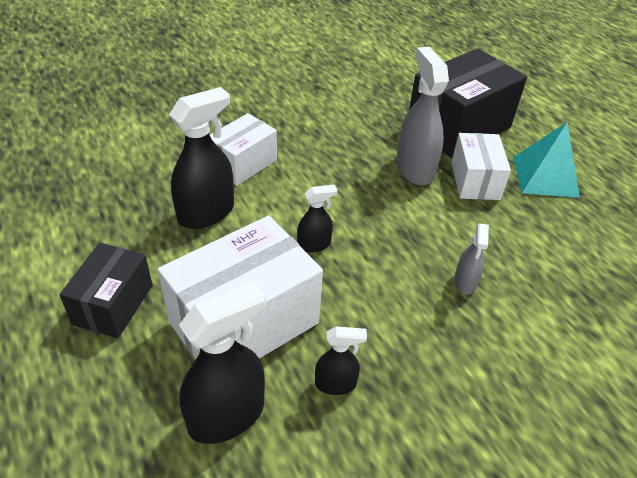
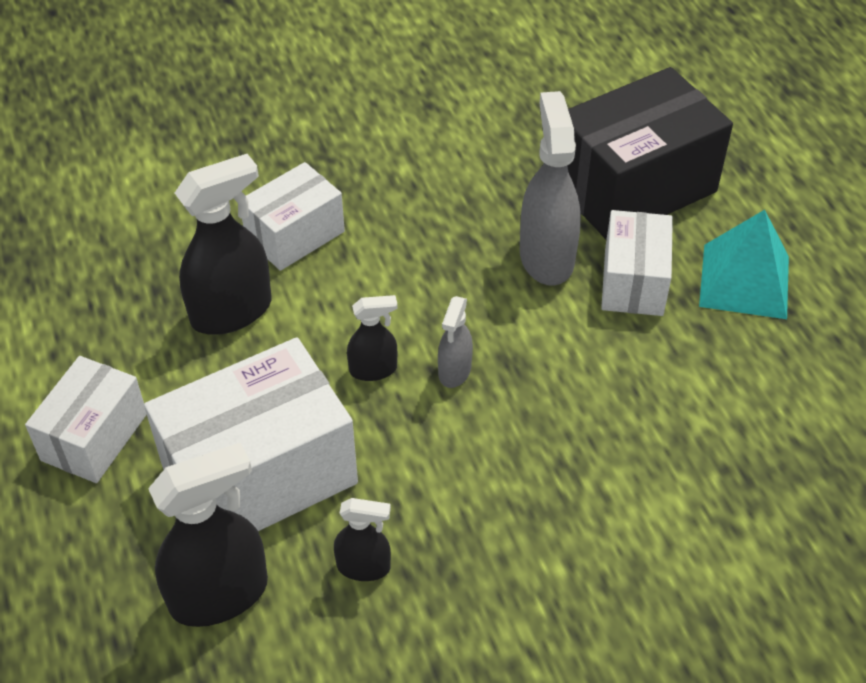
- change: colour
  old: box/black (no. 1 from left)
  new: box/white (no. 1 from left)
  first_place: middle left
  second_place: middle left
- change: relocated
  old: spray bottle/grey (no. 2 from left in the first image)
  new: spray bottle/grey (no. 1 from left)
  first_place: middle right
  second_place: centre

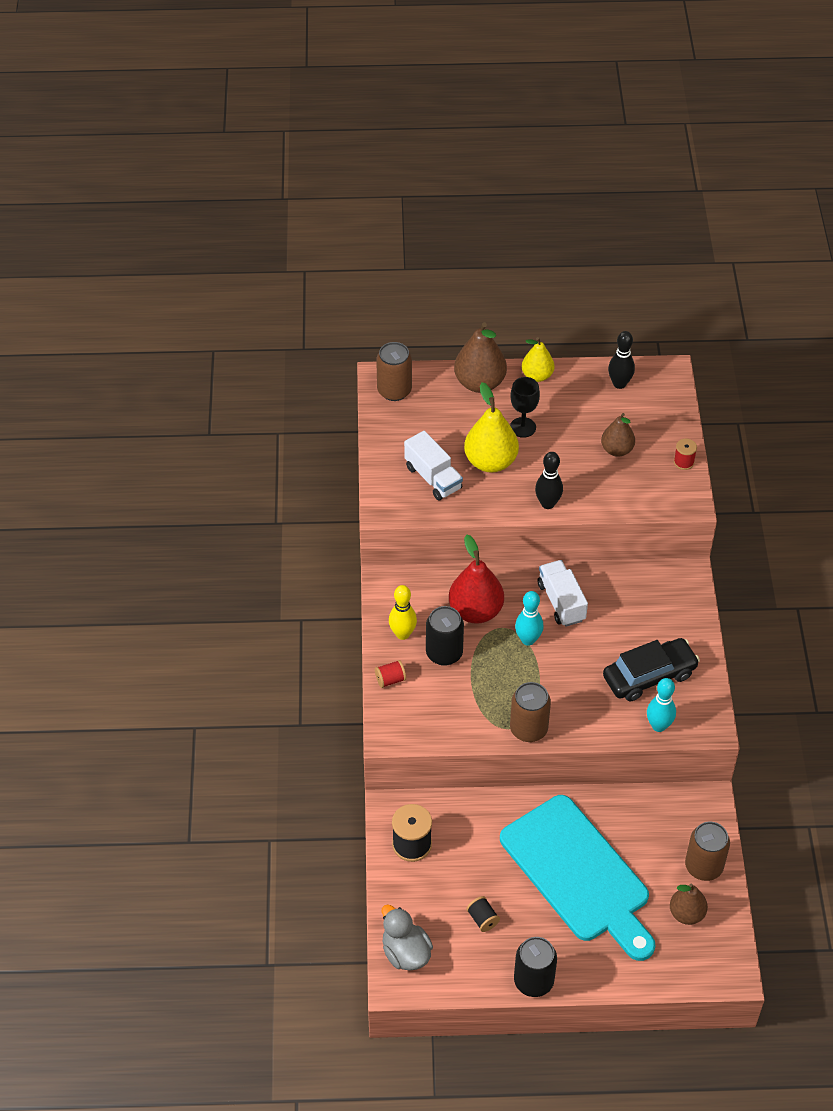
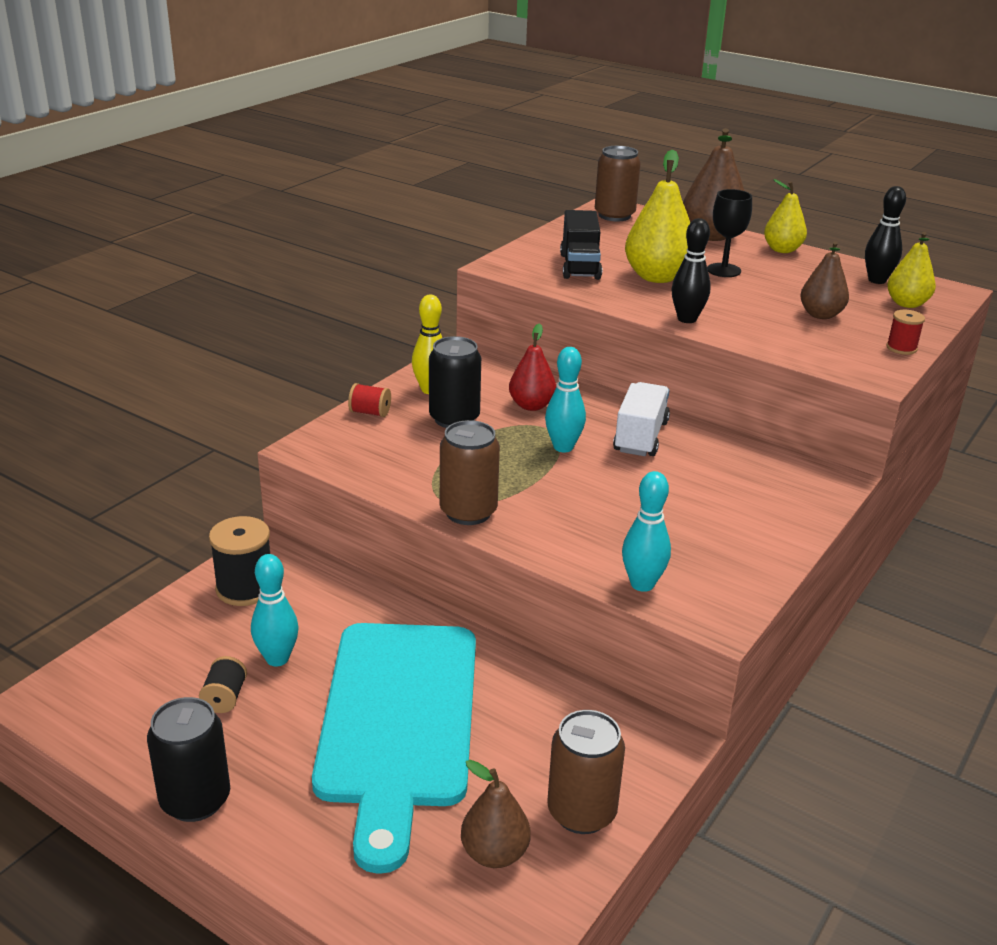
- change: missing
  old: duck/grey
  first_place: bottom centre
- change: colour
  old: truck/white (no. 1 from left)
  new: truck/black
  first_place: centre
  second_place: top centre
- change: size
  old: pear/red
  first_place: centre
  second_place: centre
  factor: 0.63
- change: missing
  old: car/black
  first_place: middle right
- change: appeared
  new: bowling pin/turquoise (no. 1 from left)
  second_place: middle left
- change: appeared
  new: pear/yellow (no. 3 from left)
  second_place: top right

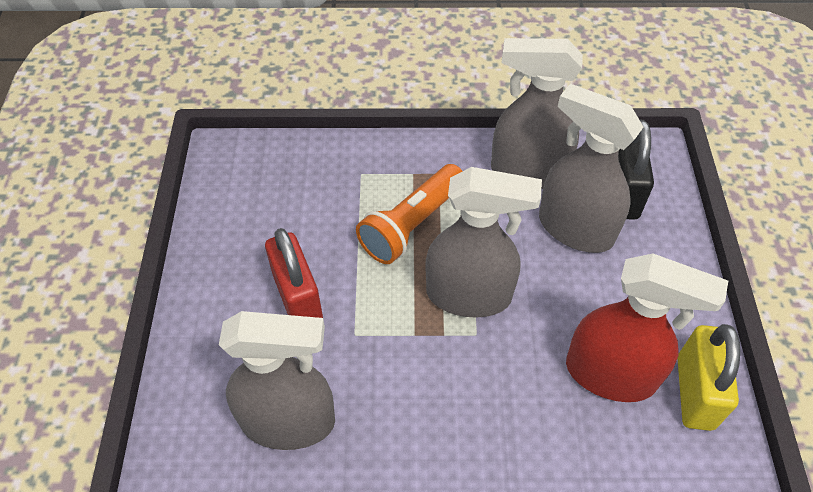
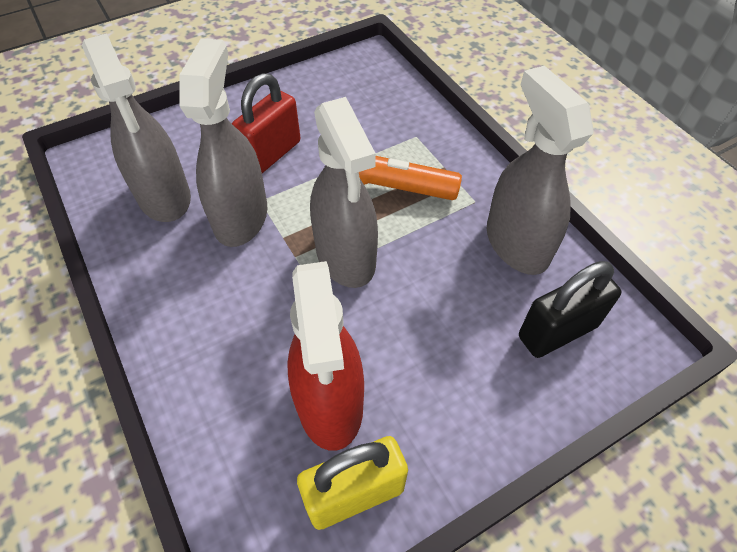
- change: relocated
  old: spray bottle/grey (no. 4 from left in the first image)
  new: spray bottle/grey (no. 2 from left)
  first_place: middle right
  second_place: top left

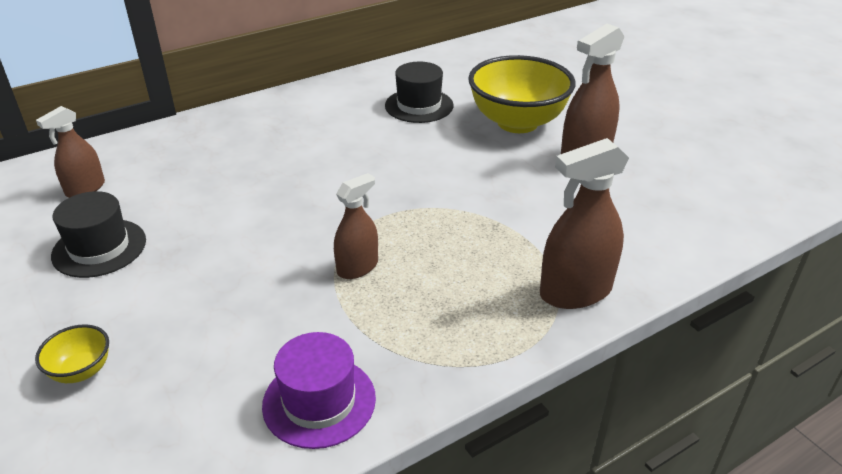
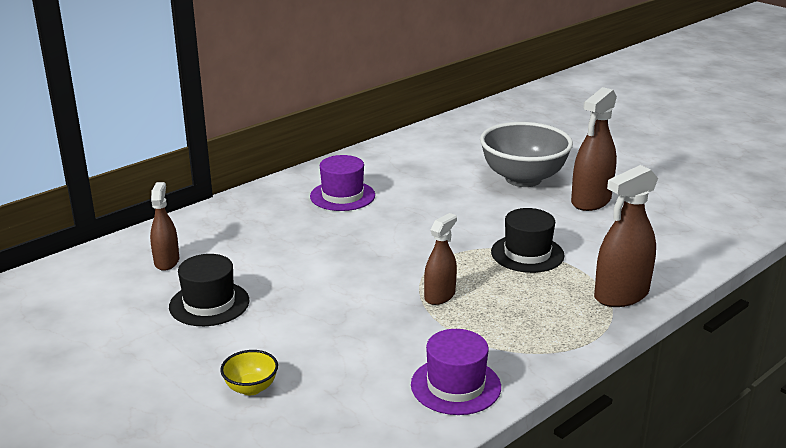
- change: spun
  old: spray bottle/brown (no. 1 from left)
  first_place: top left
  second_place: middle left
  degrees: 150
- change: relocated
  old: hat/black (no. 2 from left)
  first_place: top centre
  second_place: middle right
- change: colour
  old: bowl/yellow (no. 2 from left)
  new: bowl/grey
  first_place: top centre
  second_place: middle right
- change: appeared
  new: hat/purple (no. 1 from left)
  second_place: centre

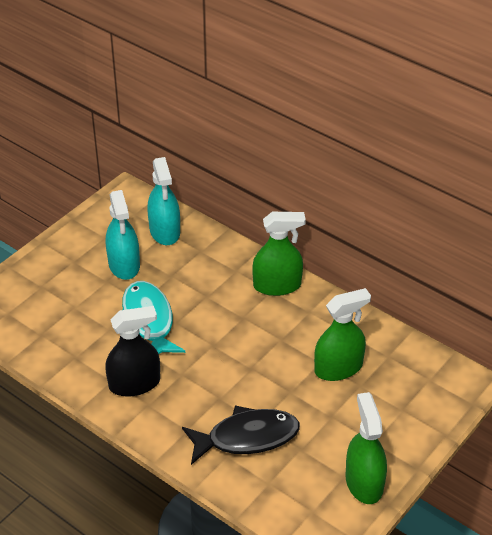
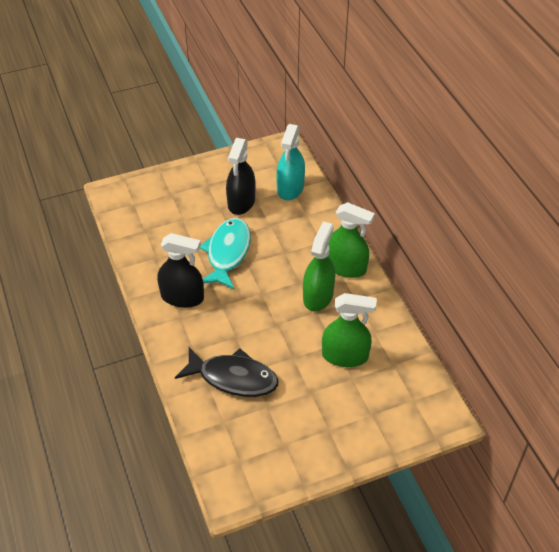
- change: colour
  old: spray bottle/turquoise (no. 1 from left)
  new: spray bottle/black (no. 2 from left)
  first_place: middle left
  second_place: top centre
- change: relocated
  old: spray bottle/green (no. 3 from left in the first image)
  new: spray bottle/green (no. 1 from left)
  first_place: bottom right
  second_place: centre

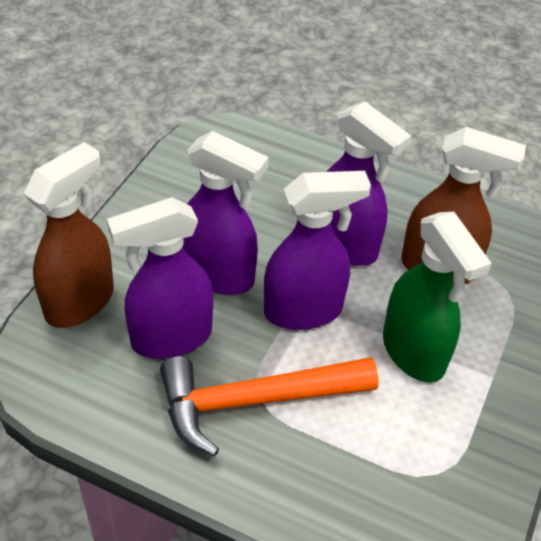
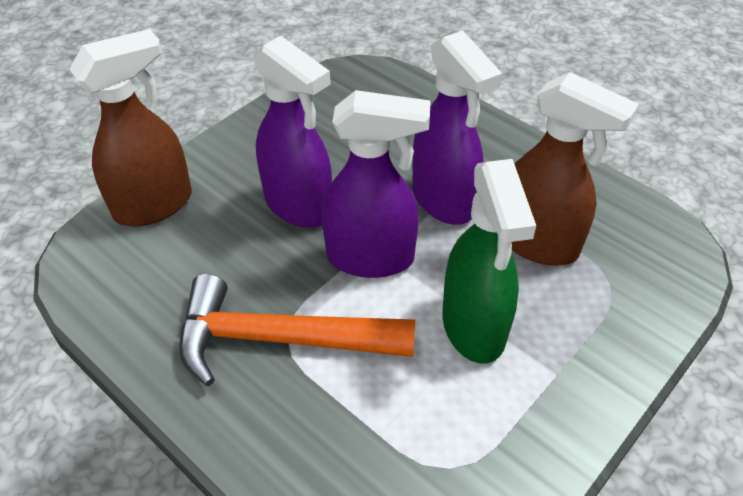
- change: missing
  old: spray bottle/purple (no. 1 from left)
  first_place: middle left

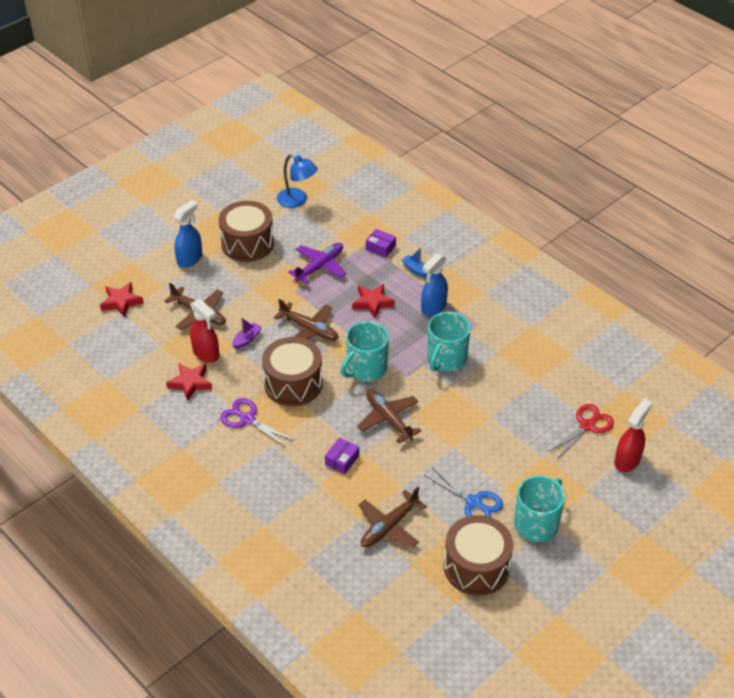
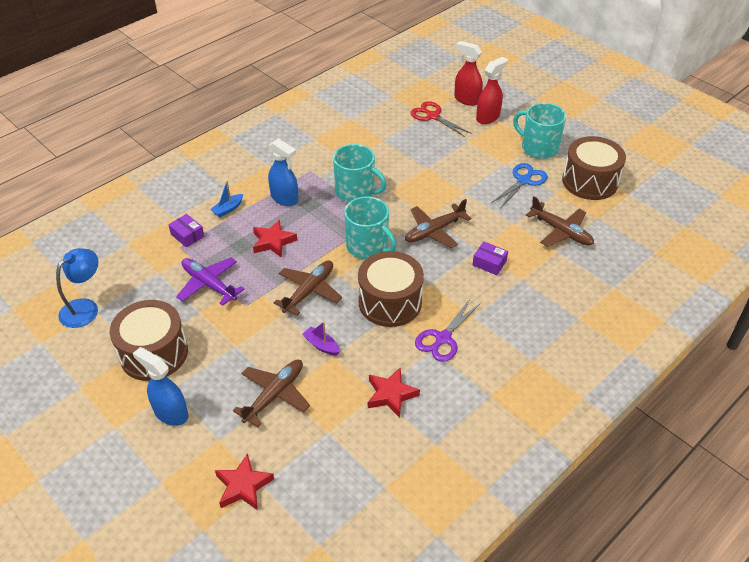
- change: relocated
  old: spray bottle/red (no. 1 from left in the first image)
  new: spray bottle/red (no. 2 from left)
  first_place: middle left
  second_place: top centre
- change: spun
  old: box/purple (no. 2 from left in the first image)
  first_place: centre
  second_place: middle left
  degrees: -75

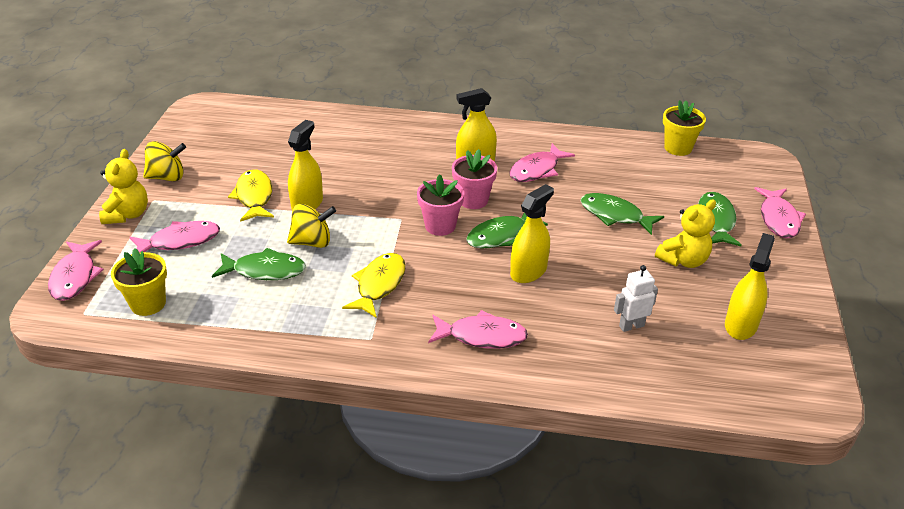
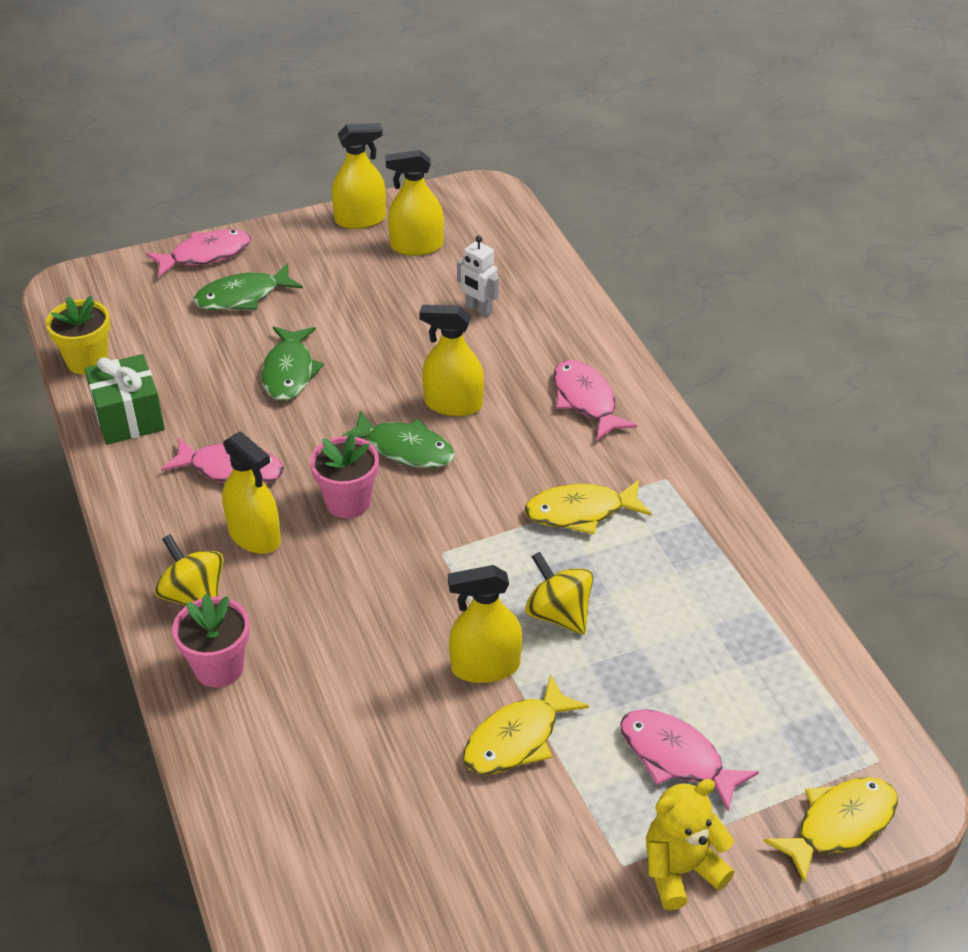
- change: colour
  old: fish/pink (no. 1 from left)
  new: fish/yellow (no. 3 from left)
  first_place: middle left
  second_place: bottom right
- change: missing
  old: flower pot/yellow (no. 1 from left)
  first_place: middle left
- change: relocated
  old: spinning top/yellow (no. 1 from left)
  first_place: top left
  second_place: middle left
- change: missing
  old: fish/green (no. 1 from left)
  first_place: middle left
- change: relocated
  old: flower pot/pink (no. 1 from left)
  first_place: centre
  second_place: bottom left
- change: missing
  old: teddy bear/yellow (no. 2 from left)
  first_place: middle right
- change: appeared
  new: gift/green
  second_place: middle left
- change: appeared
  new: spray bottle/yellow (no. 2 from left)
  second_place: top centre

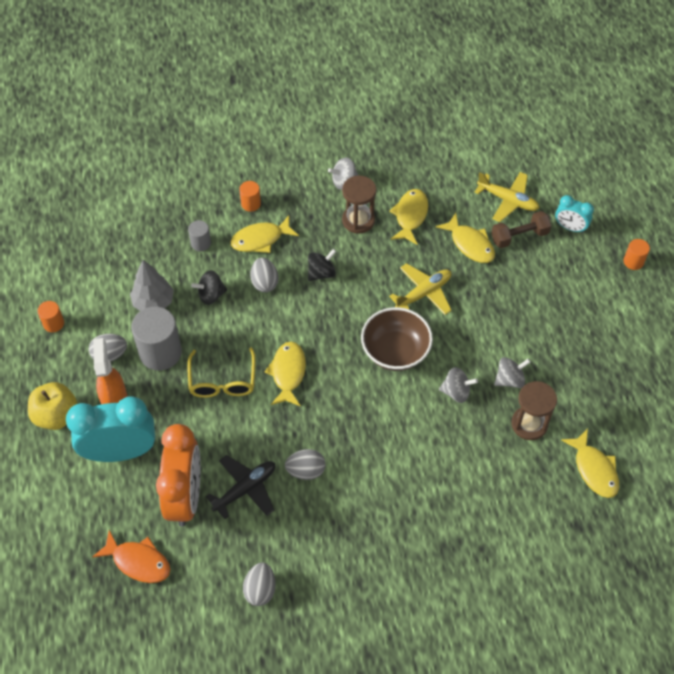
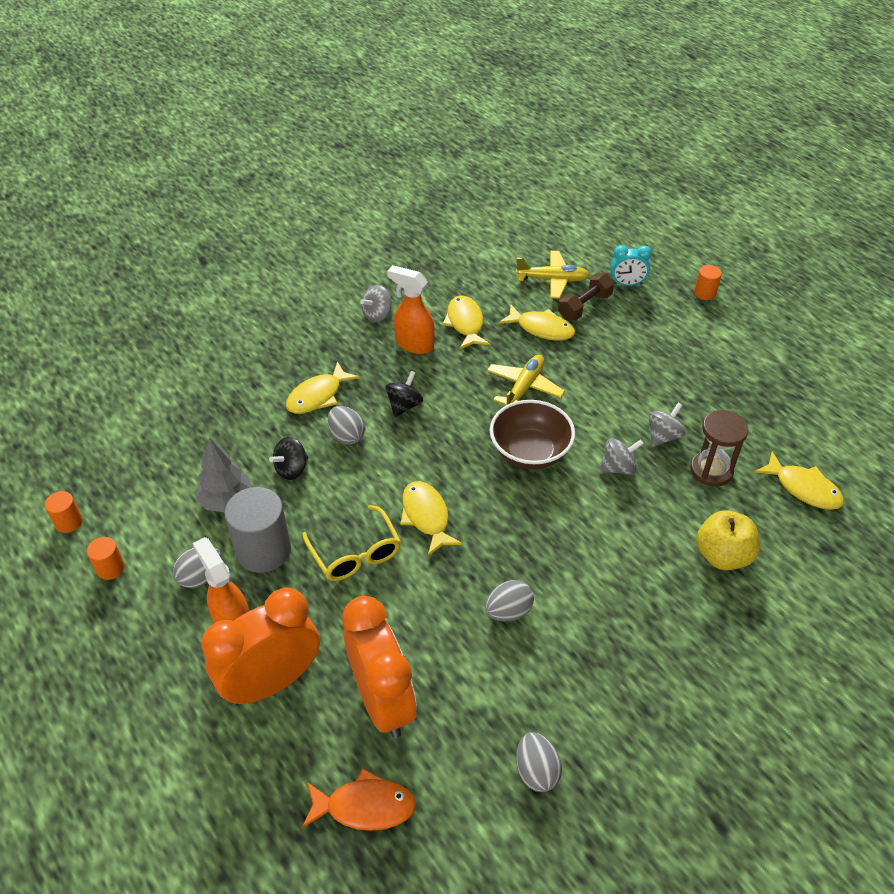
- change: relocated
  old: apple/yellow
  first_place: middle left
  second_place: middle right
- change: colour
  old: clock/turquoise (no. 1 from left)
  new: clock/orange (no. 1 from left)
  first_place: middle left
  second_place: bottom left
- change: missing
  old: cylinder/grey (no. 2 from left)
  first_place: middle left
- change: missing
  old: plane/black
  first_place: bottom centre
- change: relocated
  old: cylinder/orange (no. 2 from left in the first image)
  new: cylinder/orange (no. 1 from left)
  first_place: top centre
  second_place: middle left
- change: exchanged
  old: hourglass/brown (no. 1 from left)
  new: spray bottle/orange (no. 2 from left)
  first_place: top centre
  second_place: centre

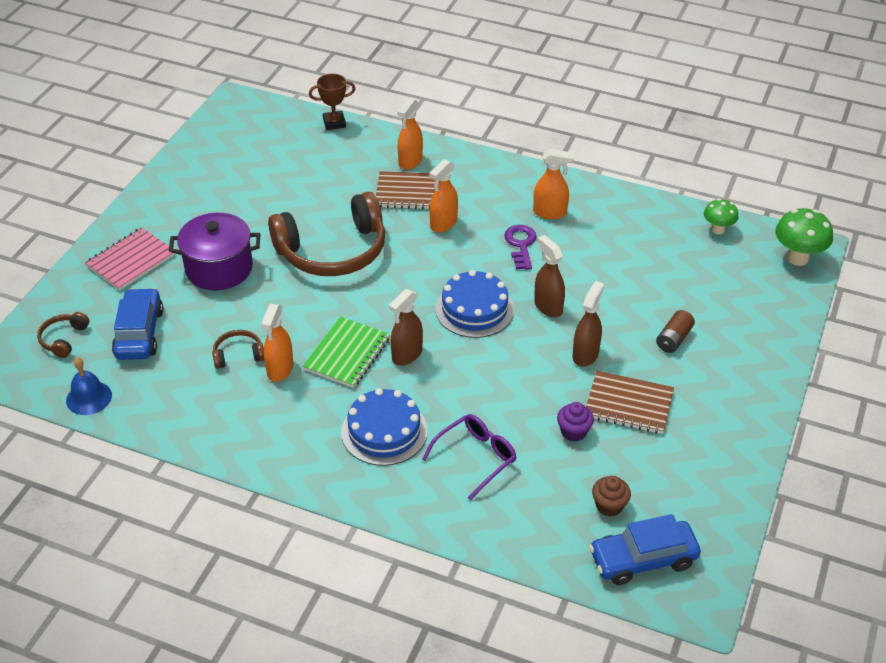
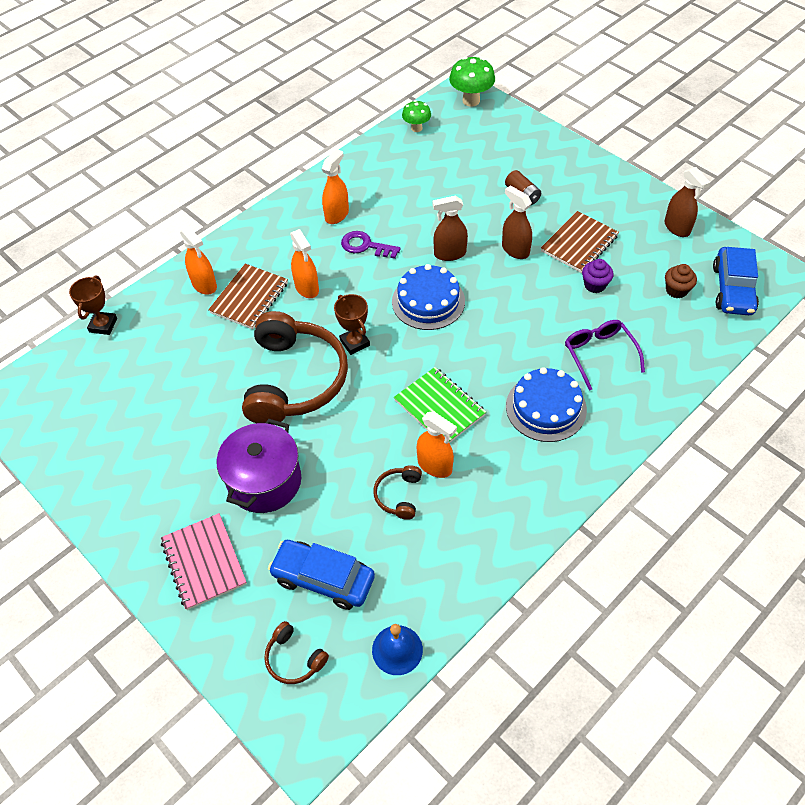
- change: relocated
  old: spray bottle/brown (no. 1 from left in the first image)
  new: spray bottle/brown (no. 3 from left)
  first_place: centre
  second_place: top right
- change: appeared
  new: trophy/brown (no. 2 from left)
  second_place: centre

